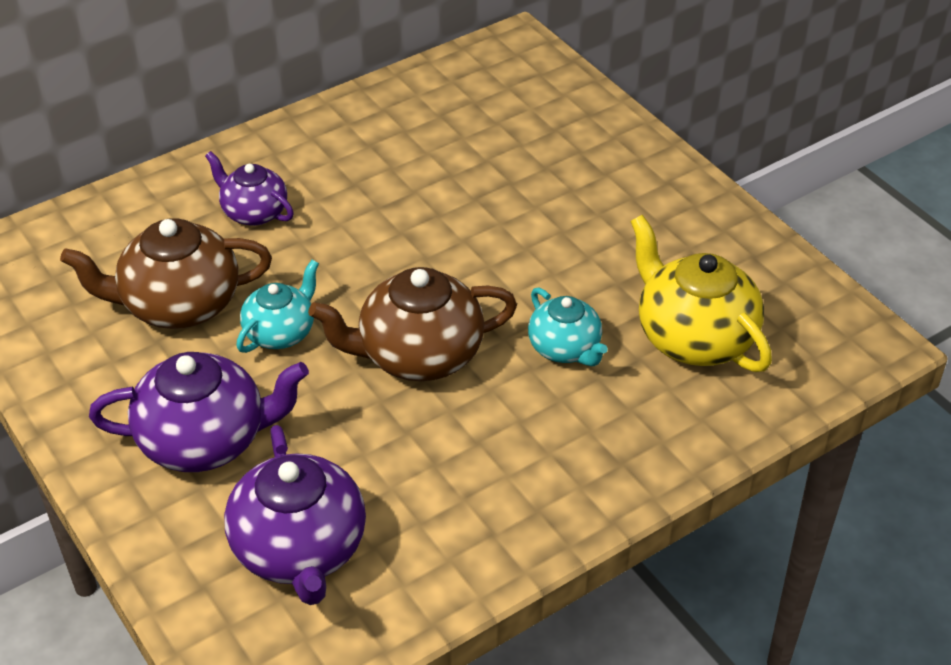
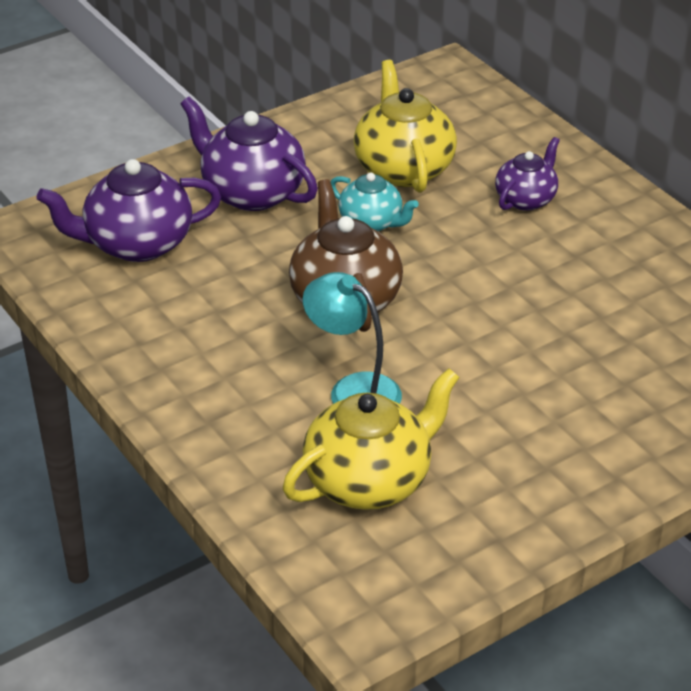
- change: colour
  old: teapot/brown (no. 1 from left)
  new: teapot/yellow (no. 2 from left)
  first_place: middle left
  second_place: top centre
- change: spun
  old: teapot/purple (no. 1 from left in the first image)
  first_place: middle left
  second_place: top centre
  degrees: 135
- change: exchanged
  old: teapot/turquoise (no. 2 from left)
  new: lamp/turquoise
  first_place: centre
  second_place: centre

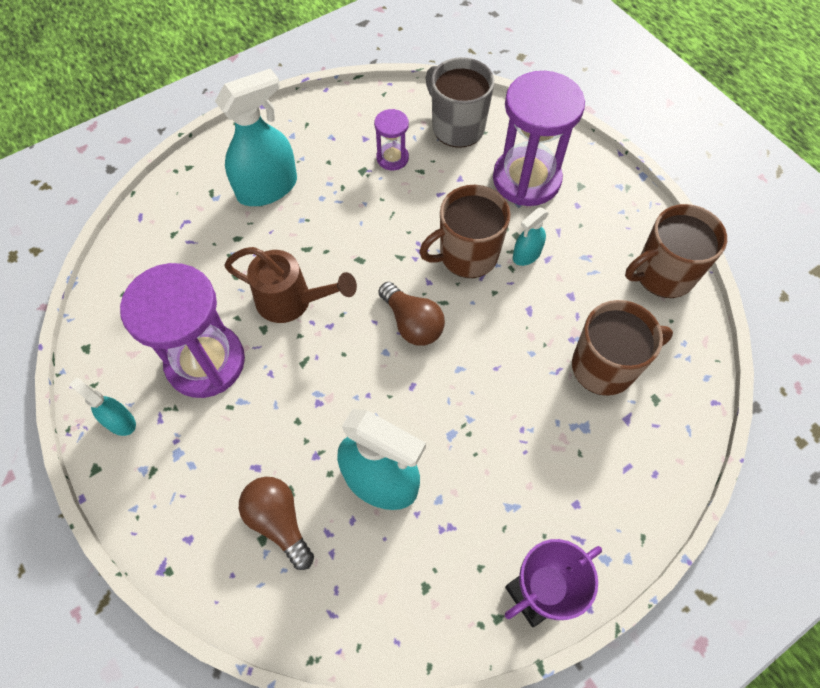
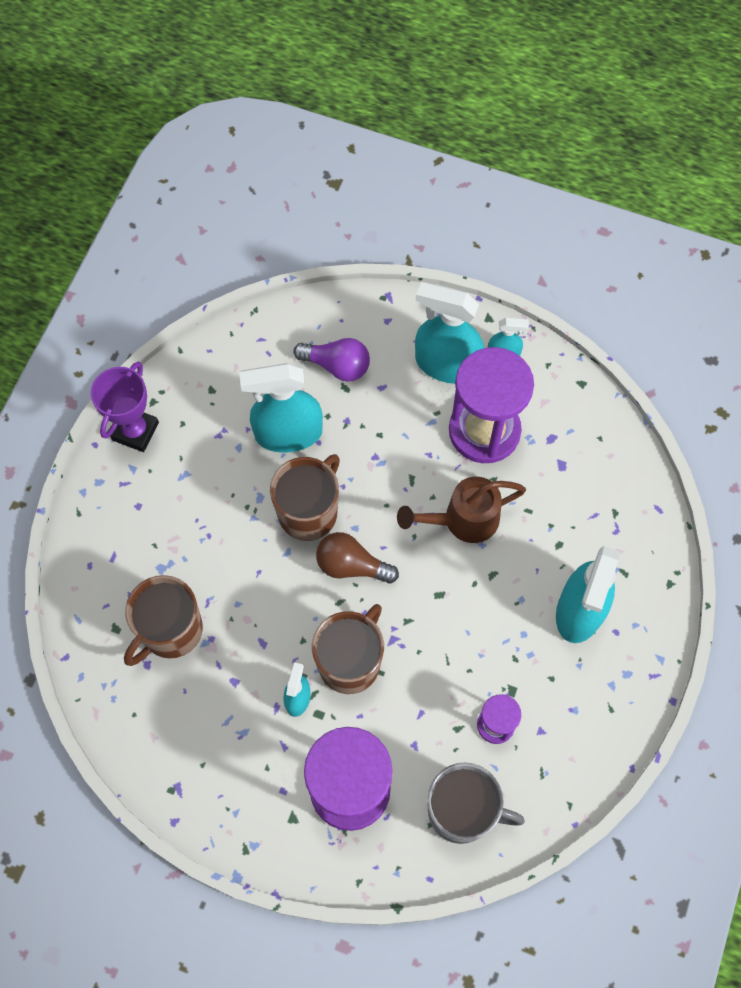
- change: colour
  old: light bulb/brown (no. 1 from left)
  new: light bulb/purple
  first_place: bottom centre
  second_place: centre
- change: relocated
  old: mug/brown (no. 3 from left in the first image)
  new: mug/brown (no. 2 from left)
  first_place: middle right
  second_place: centre
- change: appeared
  new: spray bottle/turquoise (no. 3 from left)
  second_place: centre

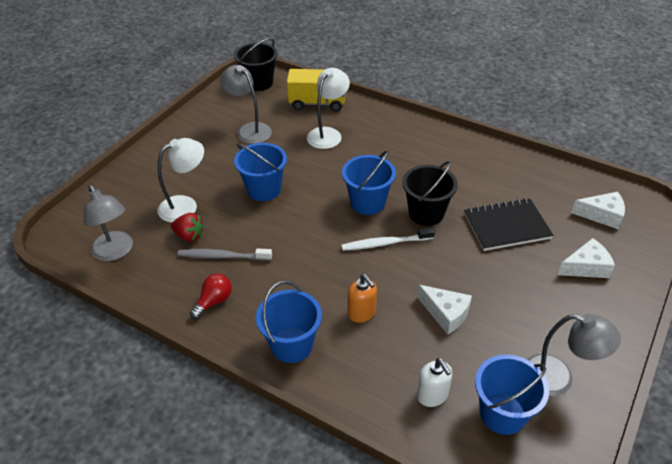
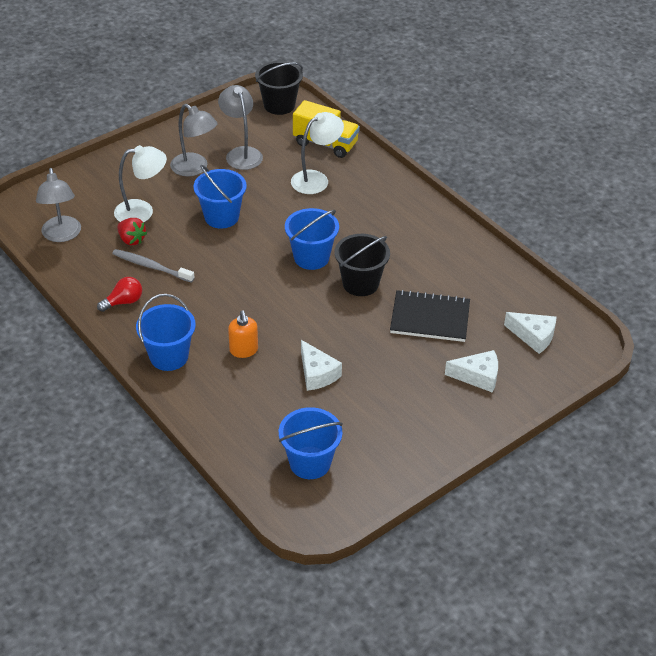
- change: missing
  old: toothbrush/white
  first_place: centre
- change: missing
  old: soap dispenser/white
  first_place: bottom centre
- change: relocated
  old: lamp/grey (no. 3 from left in the first image)
  new: lamp/grey (no. 2 from left)
  first_place: bottom right
  second_place: top left

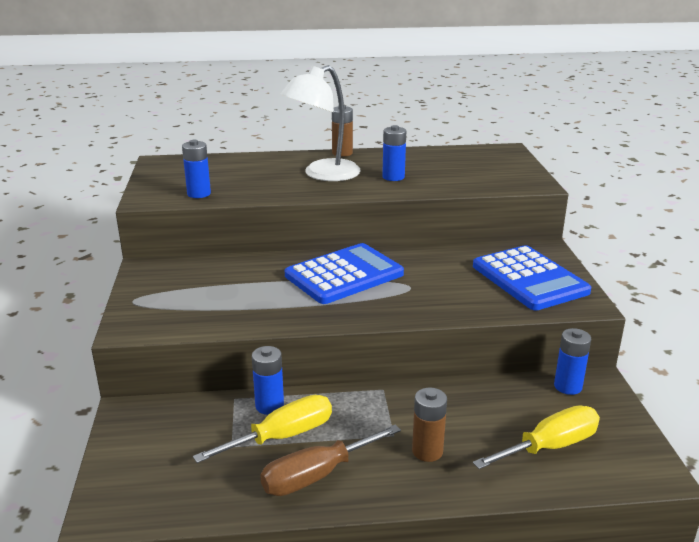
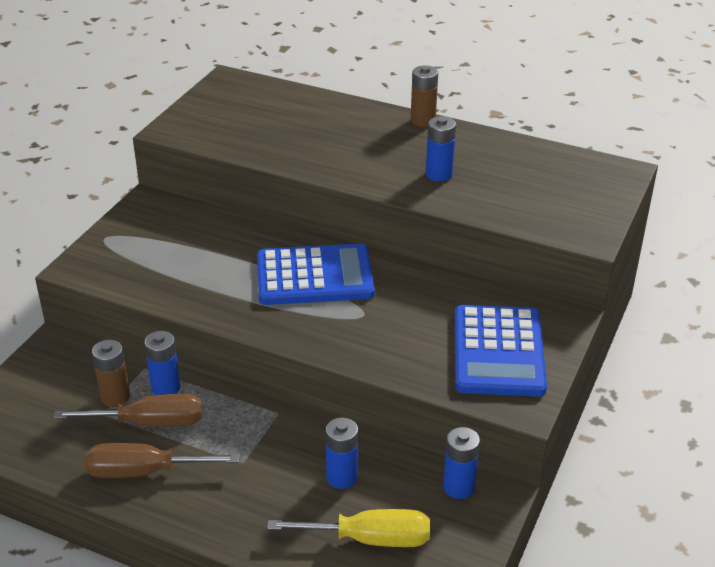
- change: relocated
  old: battery/blue (no. 1 from left in the first image)
  new: battery/blue (no. 2 from left)
  first_place: top left
  second_place: bottom centre
- change: colour
  old: screwdriver/yellow (no. 1 from left)
  new: screwdriver/brown (no. 1 from left)
  first_place: bottom centre
  second_place: bottom left
- change: missing
  old: lamp/white
  first_place: top centre
- change: relocated
  old: battery/brown (no. 2 from left in the first image)
  new: battery/brown (no. 1 from left)
  first_place: bottom centre
  second_place: middle left

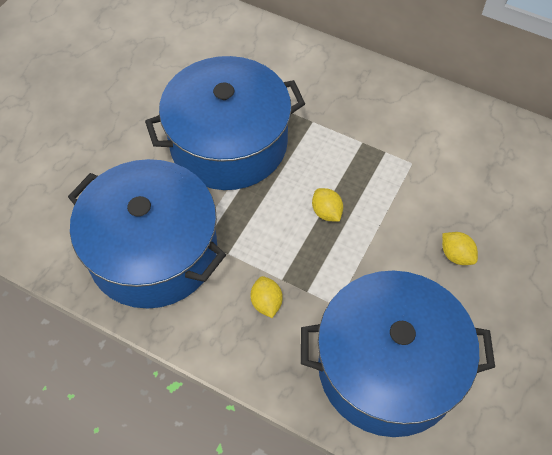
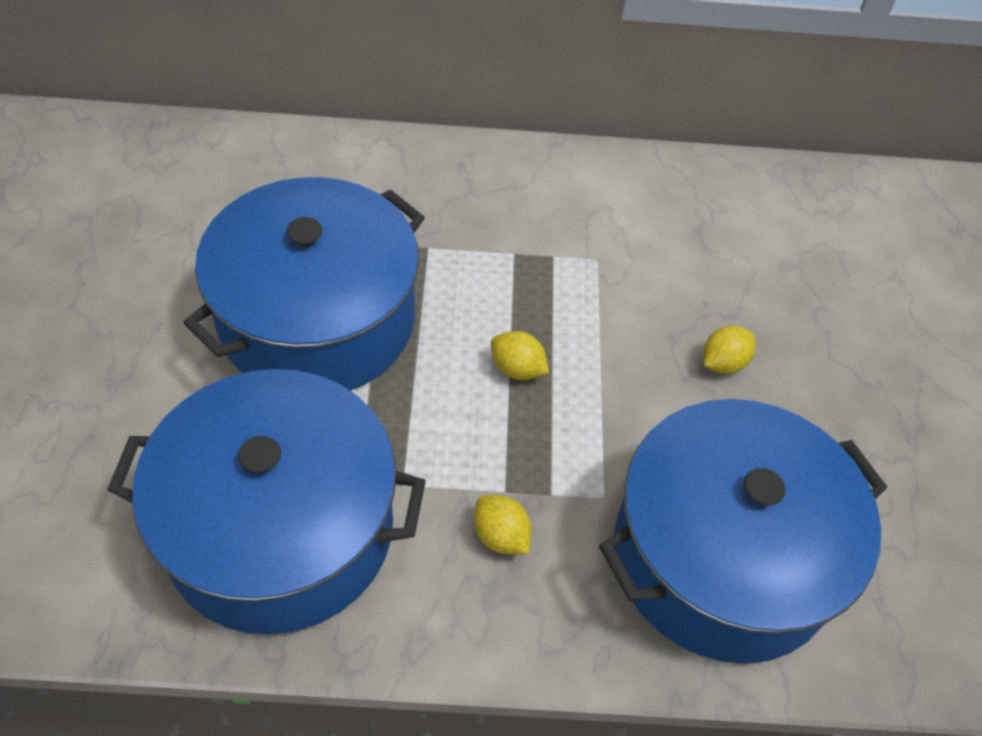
- change: spun
  old: lemon/yellow (no. 3 from left)
  first_place: middle right
  second_place: middle right
  degrees: -60

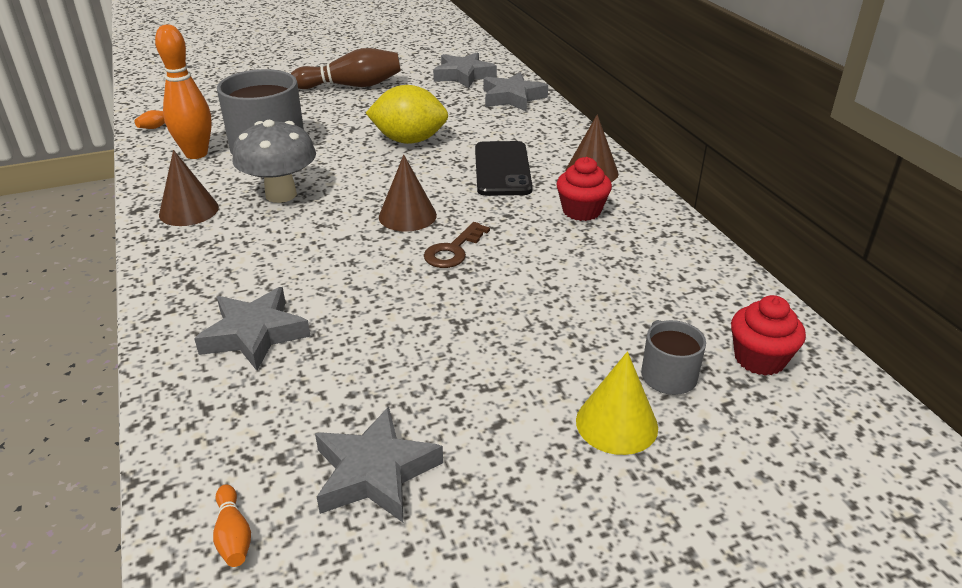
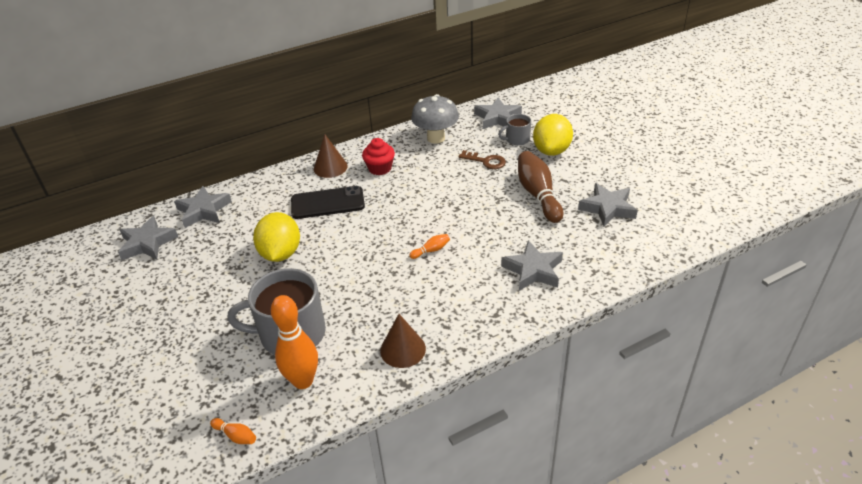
- change: relocated
  old: bowling pin/orange (no. 3 from left)
  first_place: bottom left
  second_place: centre
- change: relocated
  old: mushroom/grey
  first_place: top left
  second_place: top centre
- change: relocated
  old: bowling pin/brown
  first_place: top centre
  second_place: centre
- change: missing
  old: cone/brown (no. 2 from left)
  first_place: top centre
- change: relocated
  old: key/brown
  first_place: centre
  second_place: top centre
- change: exchanged
  old: cone/yellow
  new: lemon/yellow (no. 2 from left)
  first_place: bottom centre
  second_place: top centre
- change: exchanged
  old: cupcake/red (no. 2 from left)
  new: star/grey (no. 3 from left)
  first_place: middle right
  second_place: top centre

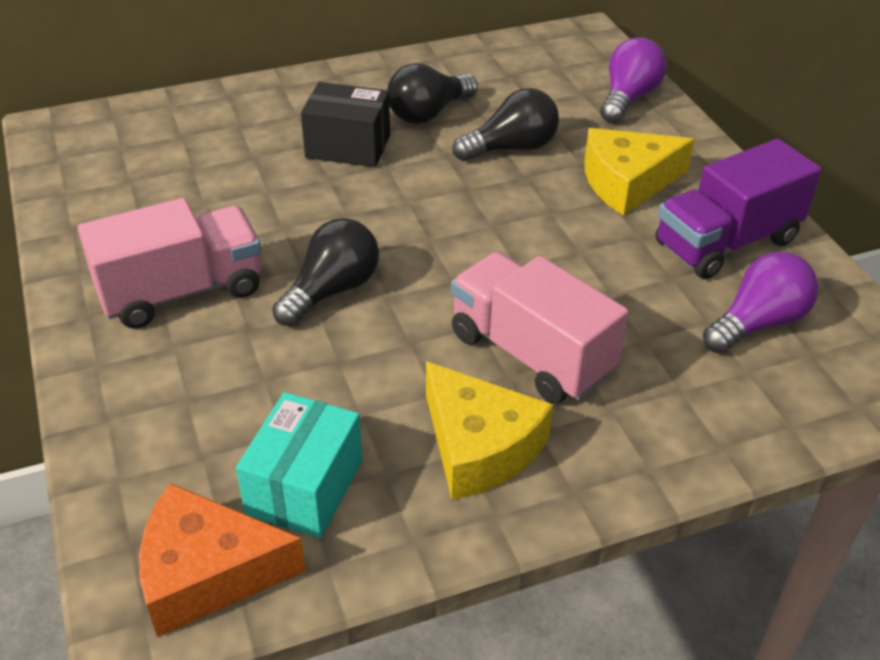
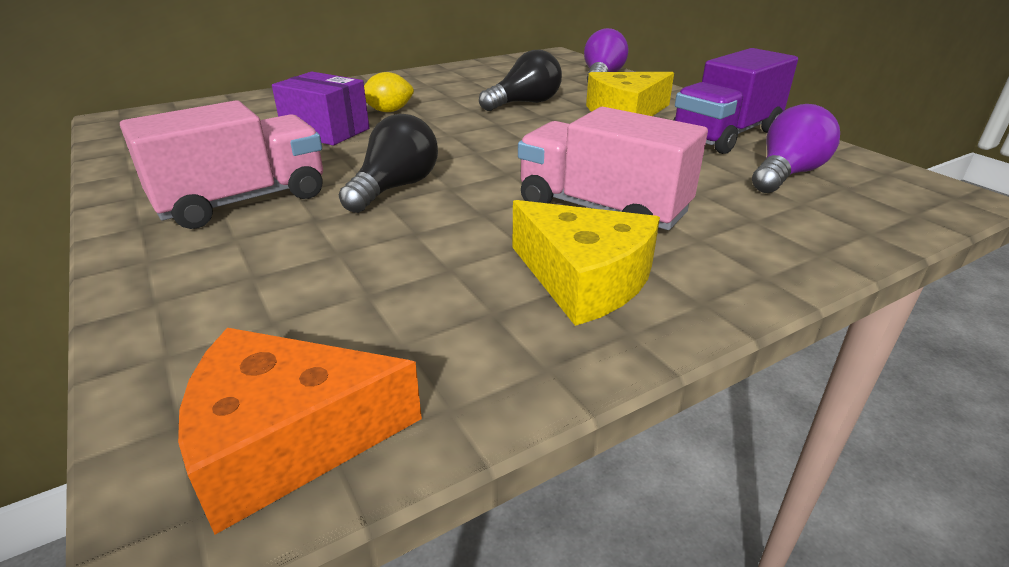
- change: missing
  old: box/turquoise
  first_place: bottom centre
- change: exchanged
  old: box/black
  new: lemon/yellow
  first_place: top centre
  second_place: top centre
- change: missing
  old: light bulb/black (no. 2 from left)
  first_place: top centre
- change: appeared
  new: box/purple
  second_place: top left

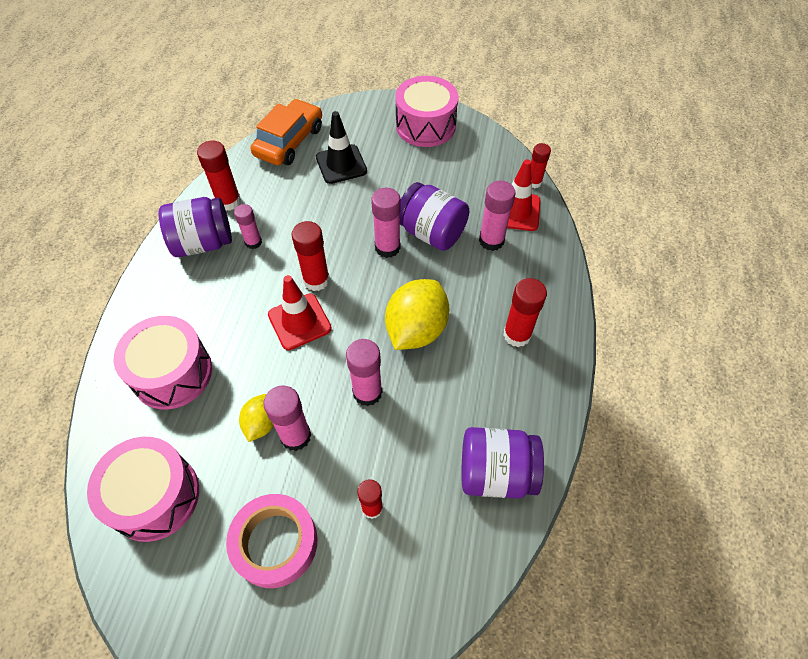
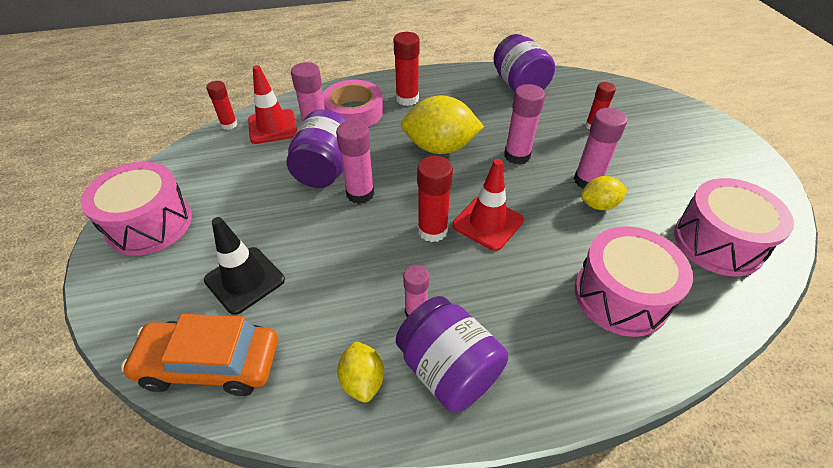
- change: exchanged
  old: glue stick/red (no. 1 from left)
  new: lemon/yellow (no. 1 from left)
  first_place: top left
  second_place: bottom centre
- change: relocated
  old: tape/pink
  first_place: bottom centre
  second_place: top centre

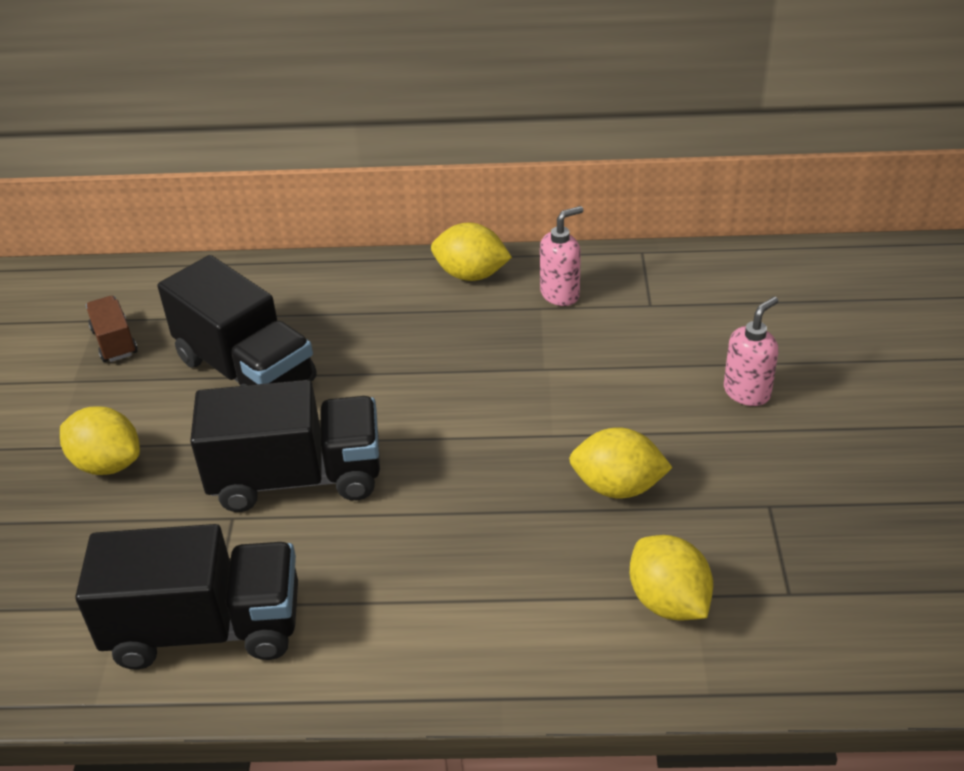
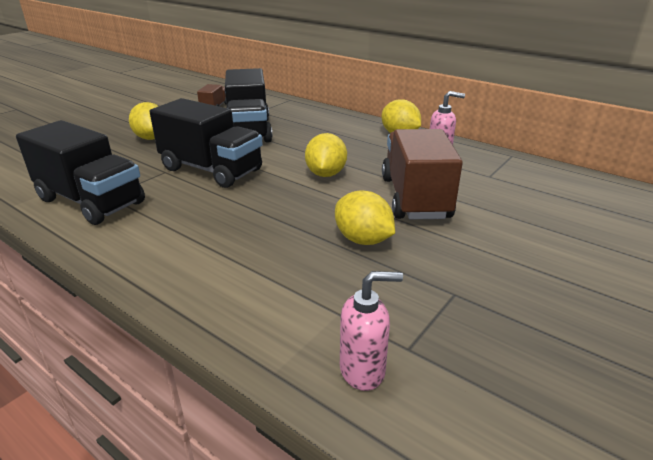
- change: relocated
  old: lemon/yellow (no. 4 from left in the first image)
  new: lemon/yellow (no. 2 from left)
  first_place: bottom right
  second_place: centre
- change: relocated
  old: soap dispenser/pink (no. 2 from left in the first image)
  new: soap dispenser/pink (no. 1 from left)
  first_place: middle right
  second_place: bottom centre
- change: appeared
  new: truck/brown (no. 2 from left)
  second_place: centre

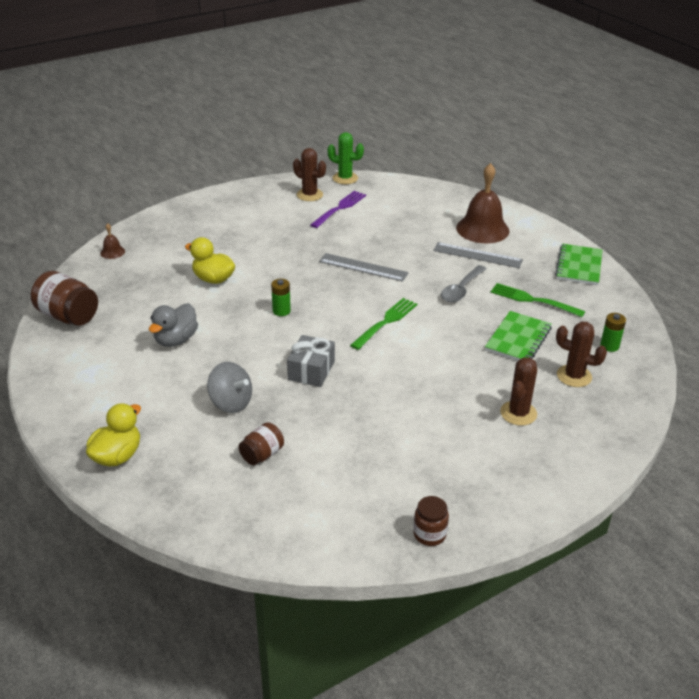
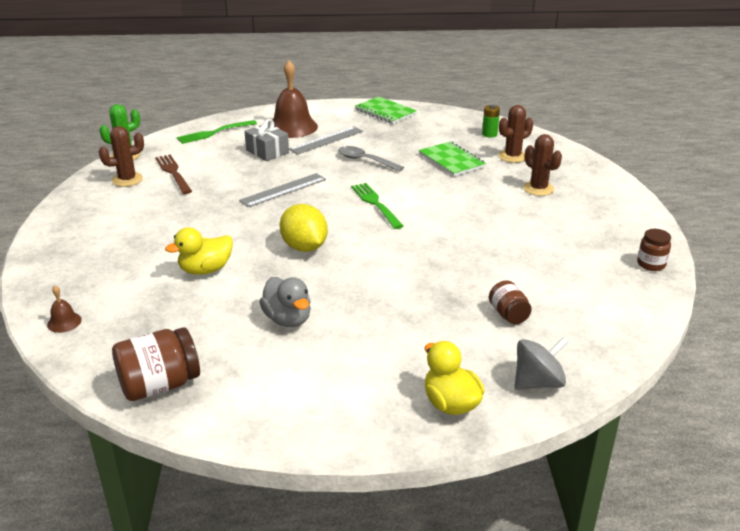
- change: relocated
  old: spinning top/grey
  first_place: middle left
  second_place: bottom right
- change: exchanged
  old: battery/green (no. 1 from left)
  new: lemon/yellow
  first_place: centre
  second_place: centre
- change: relocated
  old: gift/grey
  first_place: centre
  second_place: top centre
- change: colour
  old: fork/purple
  new: fork/brown
  first_place: top centre
  second_place: top left
- change: spun
  old: spoon/grey
  first_place: centre
  second_place: top centre
  degrees: 150
- change: relocated
  old: fork/green (no. 2 from left in the first image)
  new: fork/green (no. 1 from left)
  first_place: middle right
  second_place: top left

